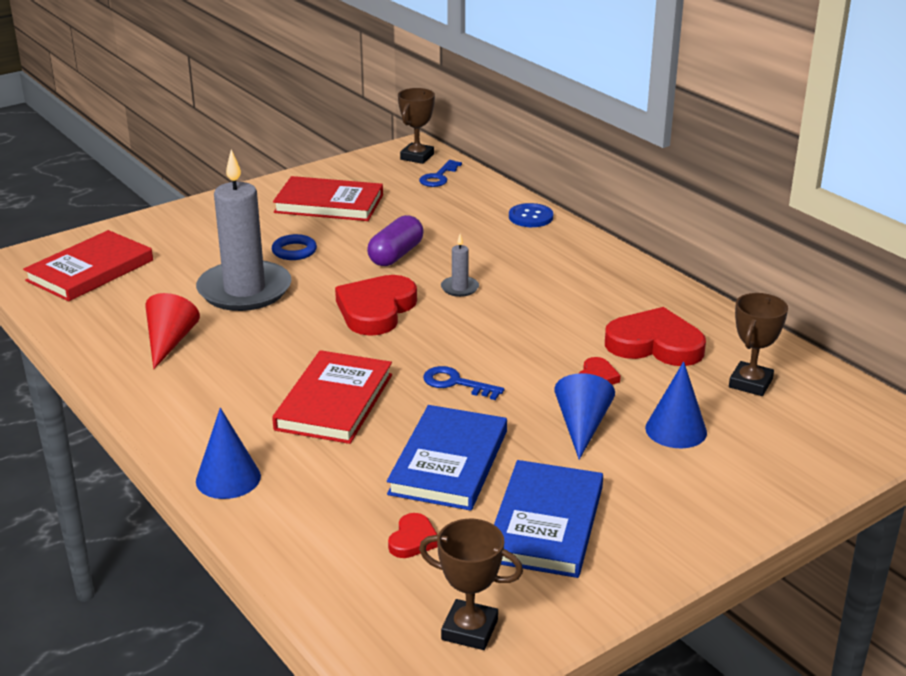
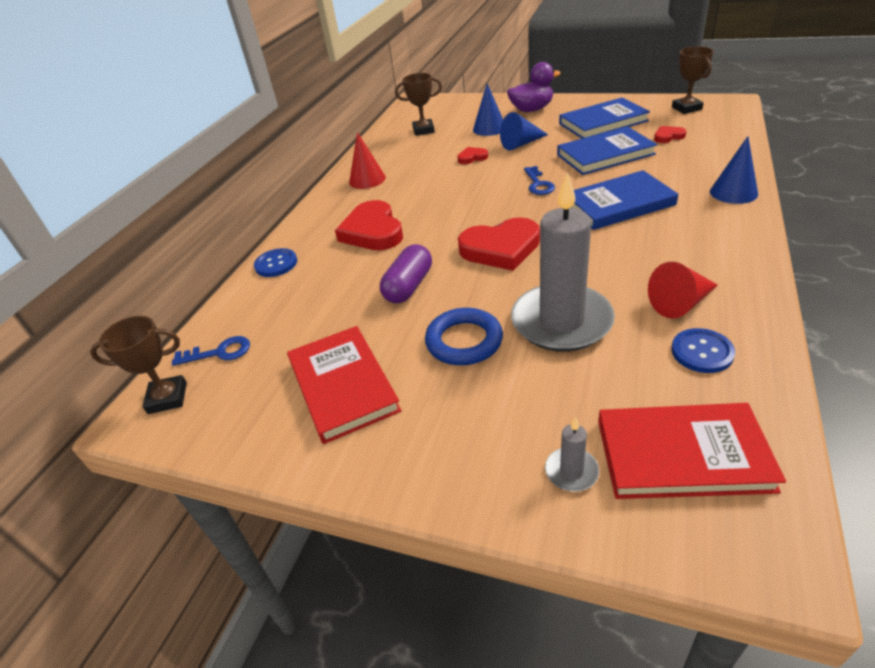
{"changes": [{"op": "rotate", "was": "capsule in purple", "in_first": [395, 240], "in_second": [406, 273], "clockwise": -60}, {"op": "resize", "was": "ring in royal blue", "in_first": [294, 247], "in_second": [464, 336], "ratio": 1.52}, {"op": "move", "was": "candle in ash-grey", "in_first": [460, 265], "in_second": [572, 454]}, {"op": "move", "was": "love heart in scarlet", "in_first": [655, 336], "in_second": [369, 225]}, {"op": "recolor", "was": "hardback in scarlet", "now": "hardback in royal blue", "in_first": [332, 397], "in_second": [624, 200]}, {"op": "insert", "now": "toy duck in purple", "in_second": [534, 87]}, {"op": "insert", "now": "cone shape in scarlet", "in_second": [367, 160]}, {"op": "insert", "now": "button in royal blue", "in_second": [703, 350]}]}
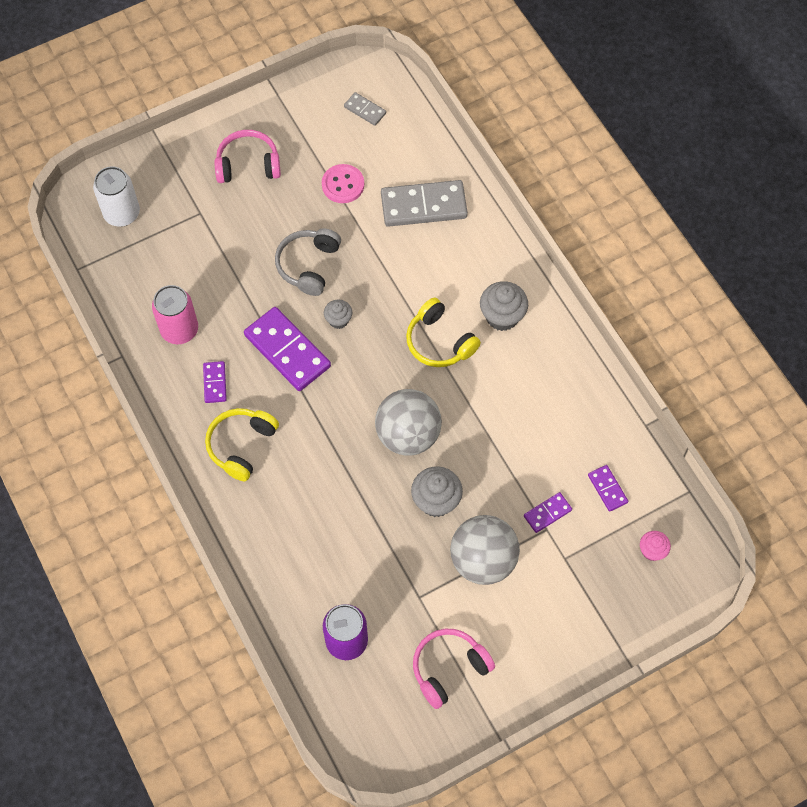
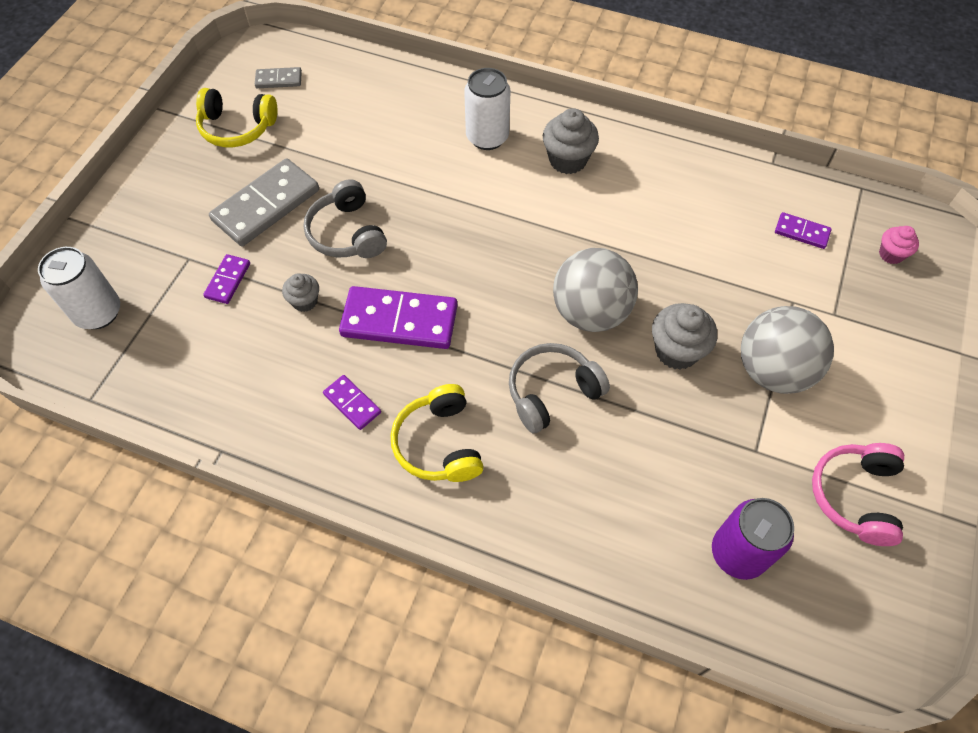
{"changes": [{"op": "delete", "was": "over-ear headphones in rosy", "in_first": [247, 156]}, {"op": "delete", "was": "button in rosy", "in_first": [343, 183]}, {"op": "move", "was": "domino piece in ash-grey", "in_first": [424, 203], "in_second": [264, 202]}, {"op": "delete", "was": "can in rosy", "in_first": [175, 314]}, {"op": "move", "was": "over-ear headphones in yellow", "in_first": [443, 332], "in_second": [237, 117]}, {"op": "move", "was": "fairy cake in ash-grey", "in_first": [338, 314], "in_second": [300, 293]}, {"op": "move", "was": "domino piece in purple", "in_first": [548, 512], "in_second": [226, 279]}, {"op": "insert", "now": "can in pure white", "in_second": [487, 109]}, {"op": "insert", "now": "over-ear headphones in ash-grey", "in_second": [559, 388]}]}
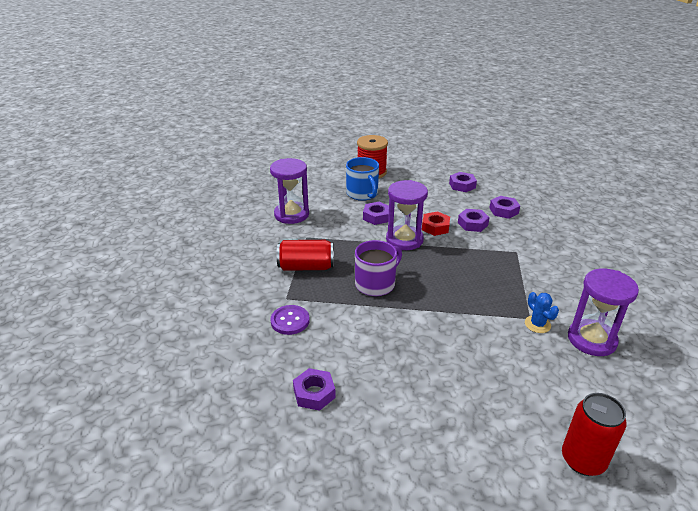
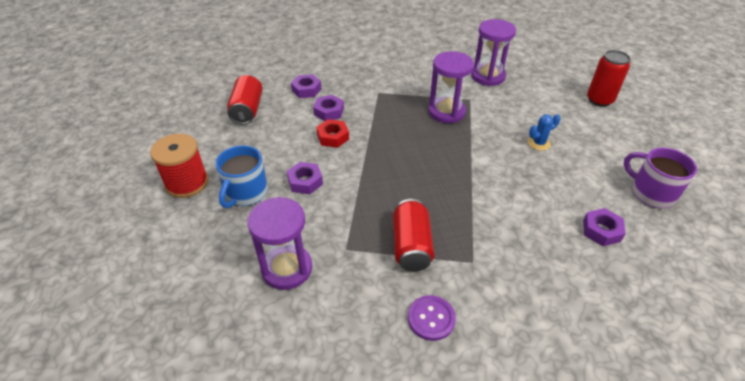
{"changes": [{"op": "rotate", "was": "tea mug in royal blue", "in_first": [362, 179], "in_second": [241, 176], "clockwise": 135}, {"op": "replace", "was": "hex nut in purple", "now": "can in scarlet", "in_first": [463, 182], "in_second": [245, 99]}, {"op": "move", "was": "sand timer in purple", "in_first": [407, 215], "in_second": [451, 87]}, {"op": "move", "was": "tea mug in purple", "in_first": [378, 268], "in_second": [660, 177]}, {"op": "move", "was": "saguaro cactus in royal blue", "in_first": [542, 312], "in_second": [544, 132]}, {"op": "move", "was": "button in purple", "in_first": [290, 320], "in_second": [432, 318]}]}
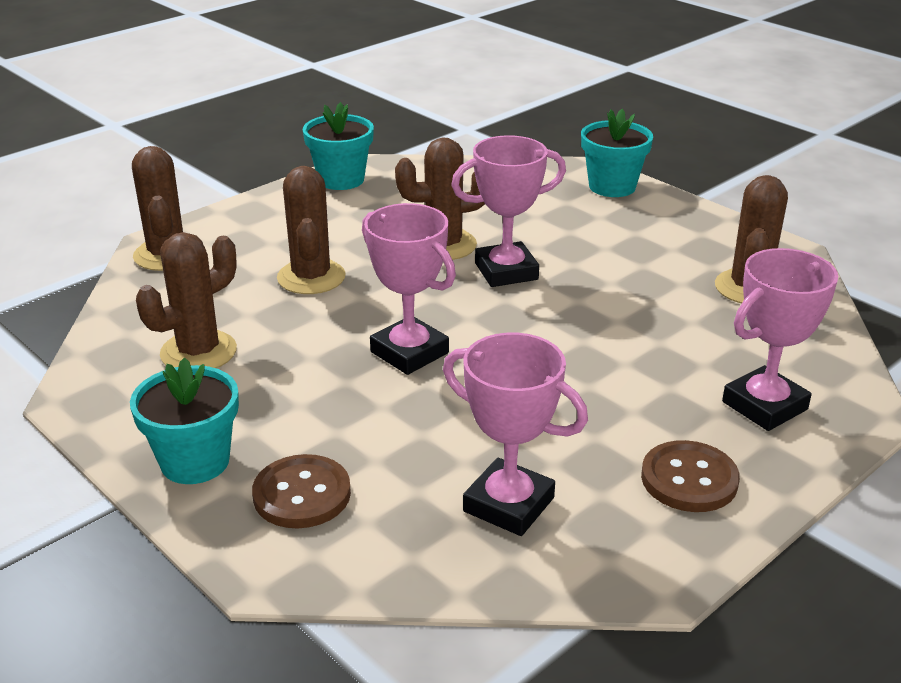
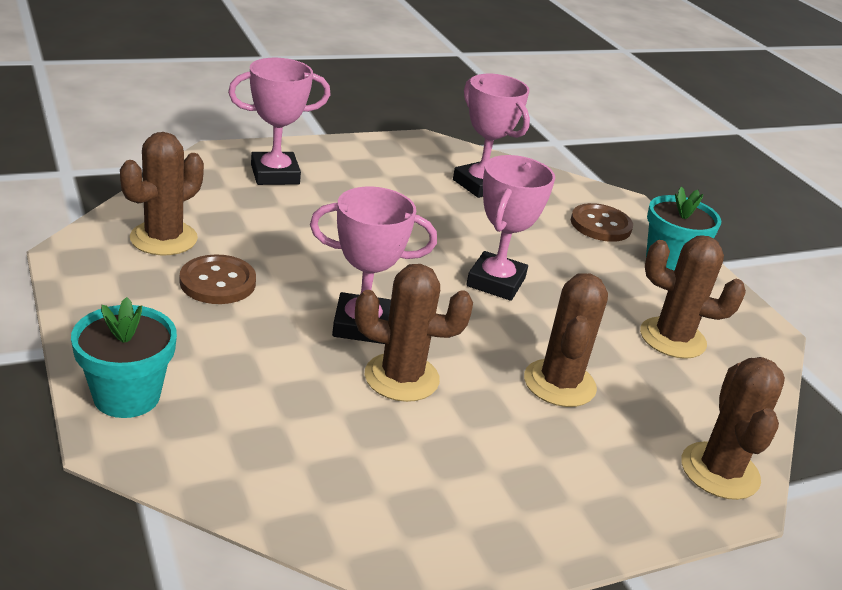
{"changes": [{"op": "delete", "was": "plant pot in turquoise", "in_first": [338, 146]}, {"op": "rotate", "was": "award cup in rosy", "in_first": [409, 289], "in_second": [510, 228], "clockwise": 45}, {"op": "rotate", "was": "saguaro cactus in brown", "in_first": [186, 300], "in_second": [693, 297], "clockwise": 45}, {"op": "move", "was": "button in brown", "in_first": [690, 476], "in_second": [218, 279]}]}
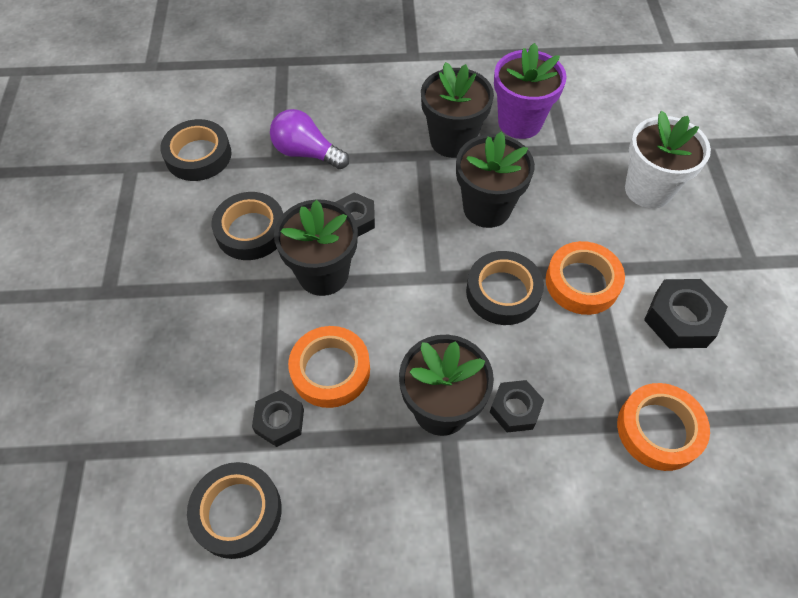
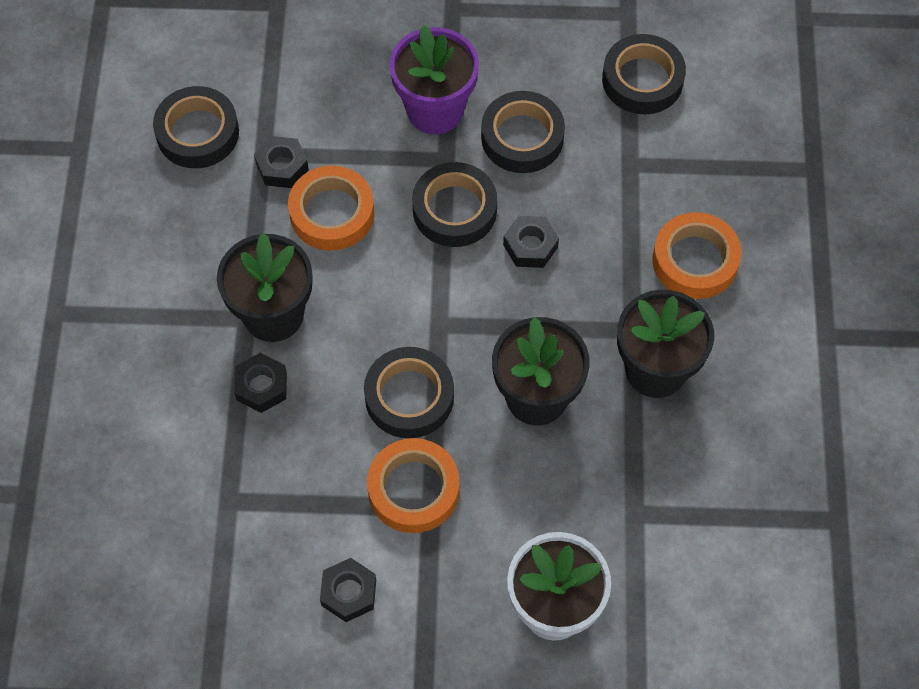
{"changes": [{"op": "move", "was": "plant pot in purple", "in_first": [530, 91], "in_second": [434, 79]}, {"op": "delete", "was": "light bulb in purple", "in_first": [309, 139]}, {"op": "replace", "was": "plant pot in black", "now": "tape in black", "in_first": [316, 247], "in_second": [454, 204]}, {"op": "resize", "was": "hex nut in black", "in_first": [686, 313], "in_second": [348, 590], "ratio": 0.66}, {"op": "move", "was": "tape in bright orange", "in_first": [663, 427], "in_second": [697, 255]}]}
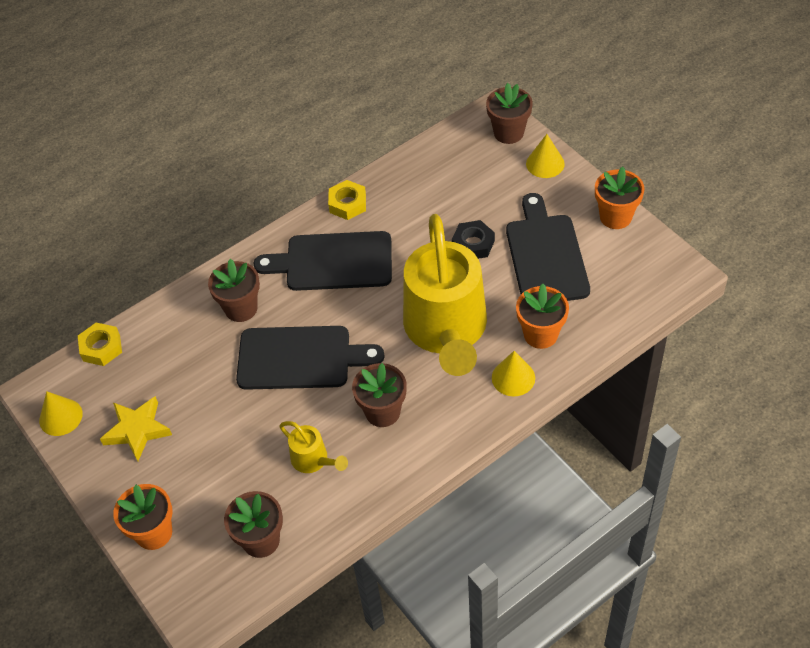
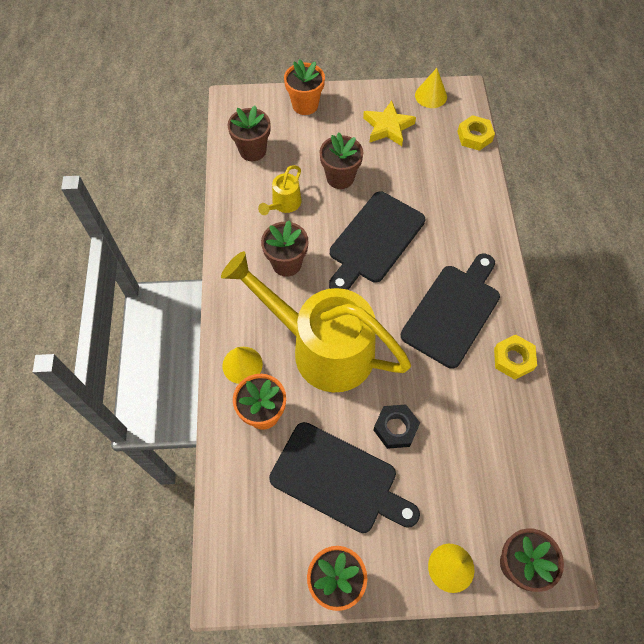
{"changes": [{"op": "move", "was": "plant pot in brown", "in_first": [234, 290], "in_second": [341, 160]}, {"op": "rotate", "was": "watering pot in yellow", "in_first": [313, 447], "in_second": [280, 190], "clockwise": -45}]}
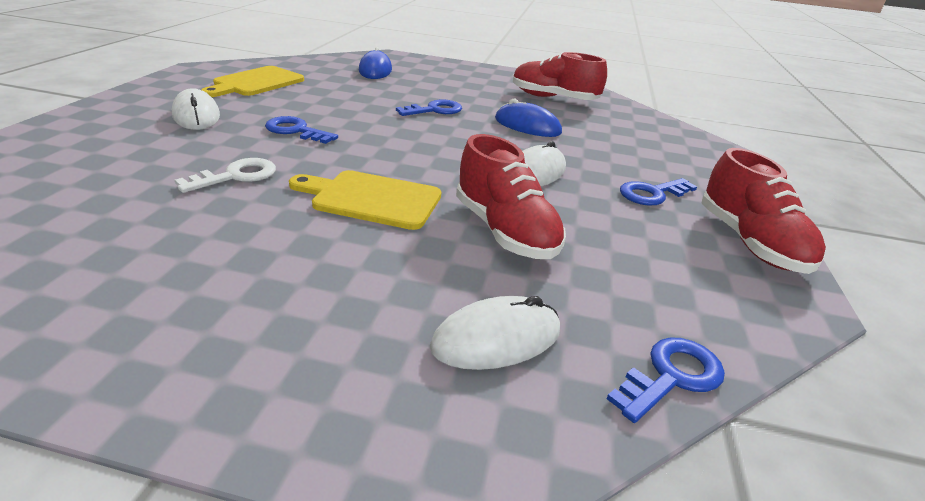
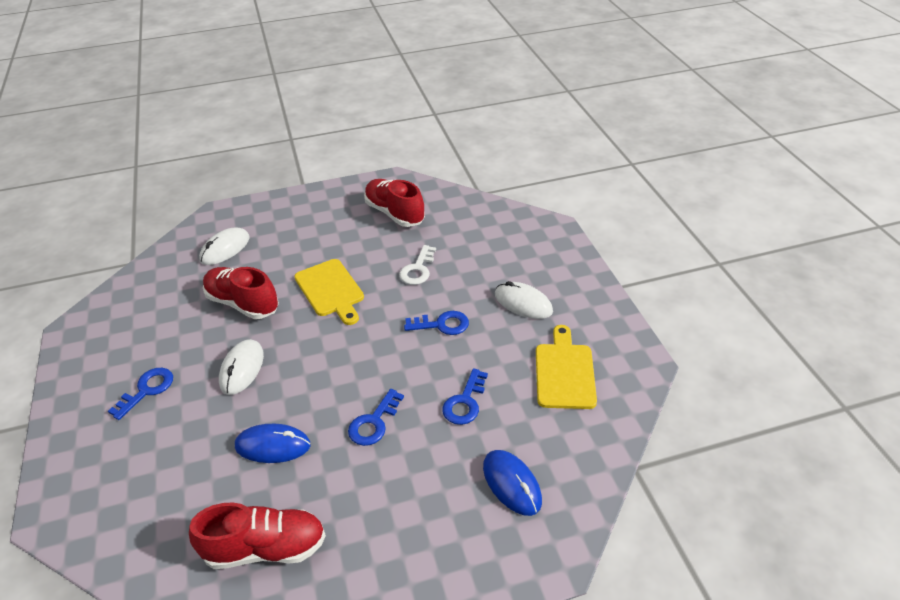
{"changes": [{"op": "move", "was": "sneaker in scarlet", "in_first": [763, 211], "in_second": [394, 203]}, {"op": "rotate", "was": "chopping board in yellow", "in_first": [365, 200], "in_second": [329, 292], "clockwise": 75}, {"op": "move", "was": "key in royal blue", "in_first": [666, 380], "in_second": [465, 396]}]}
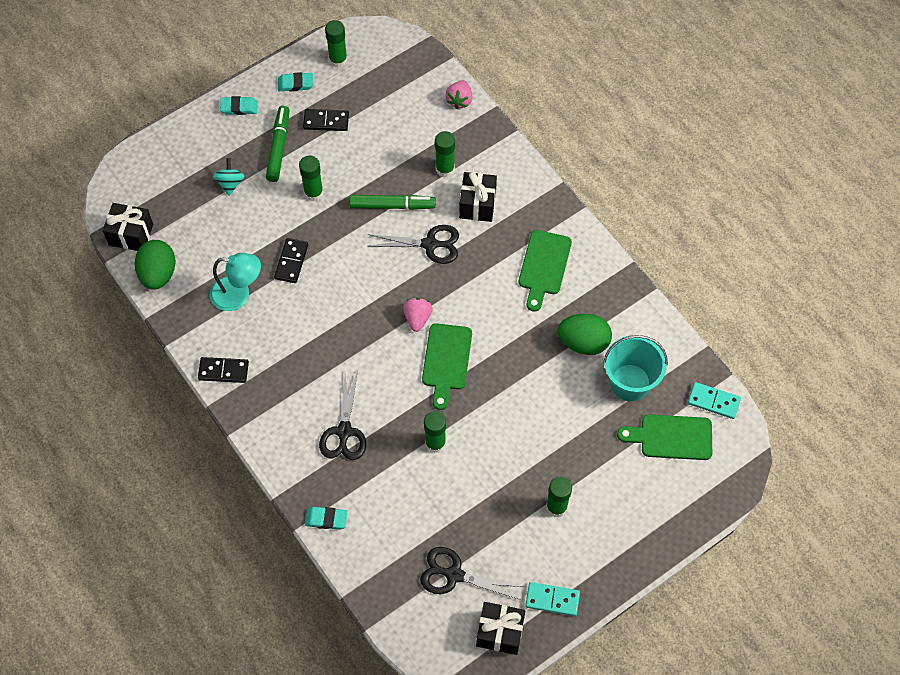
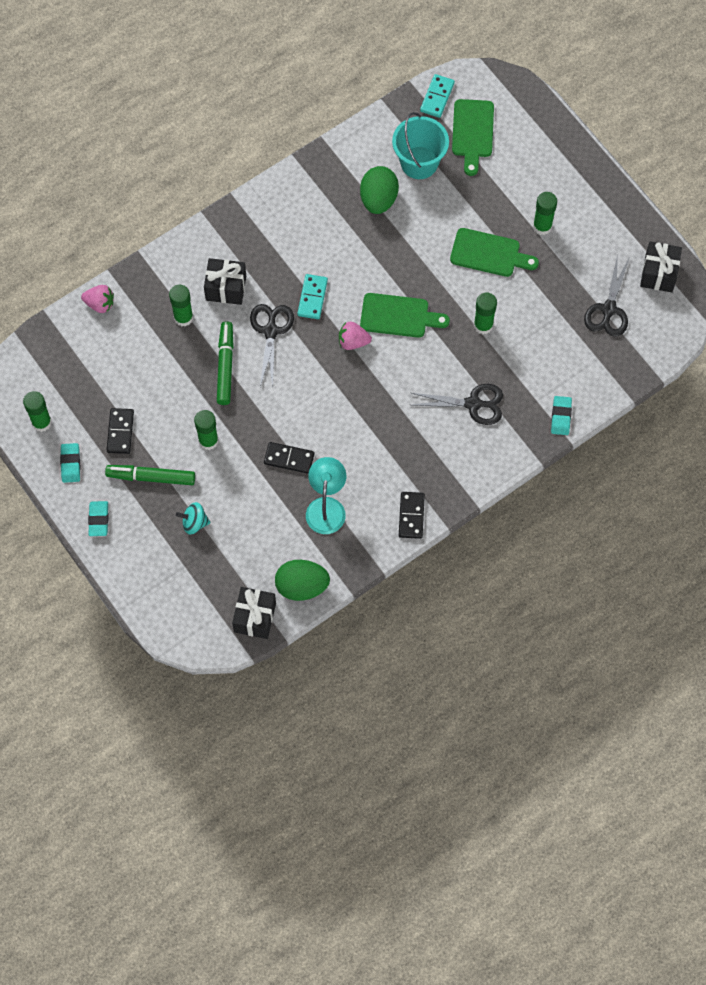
{"changes": [{"op": "move", "was": "chopping board in emerald", "in_first": [545, 271], "in_second": [494, 252]}, {"op": "move", "was": "domino piece in turquoise", "in_first": [552, 599], "in_second": [312, 296]}]}
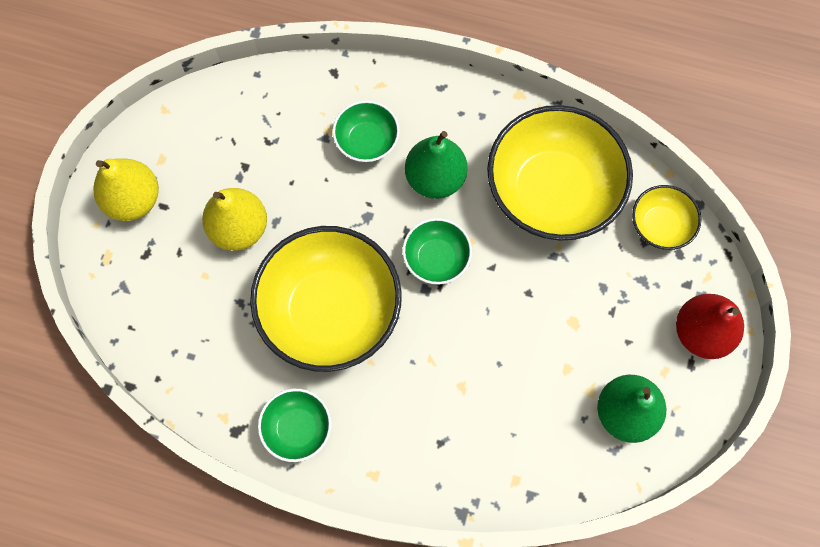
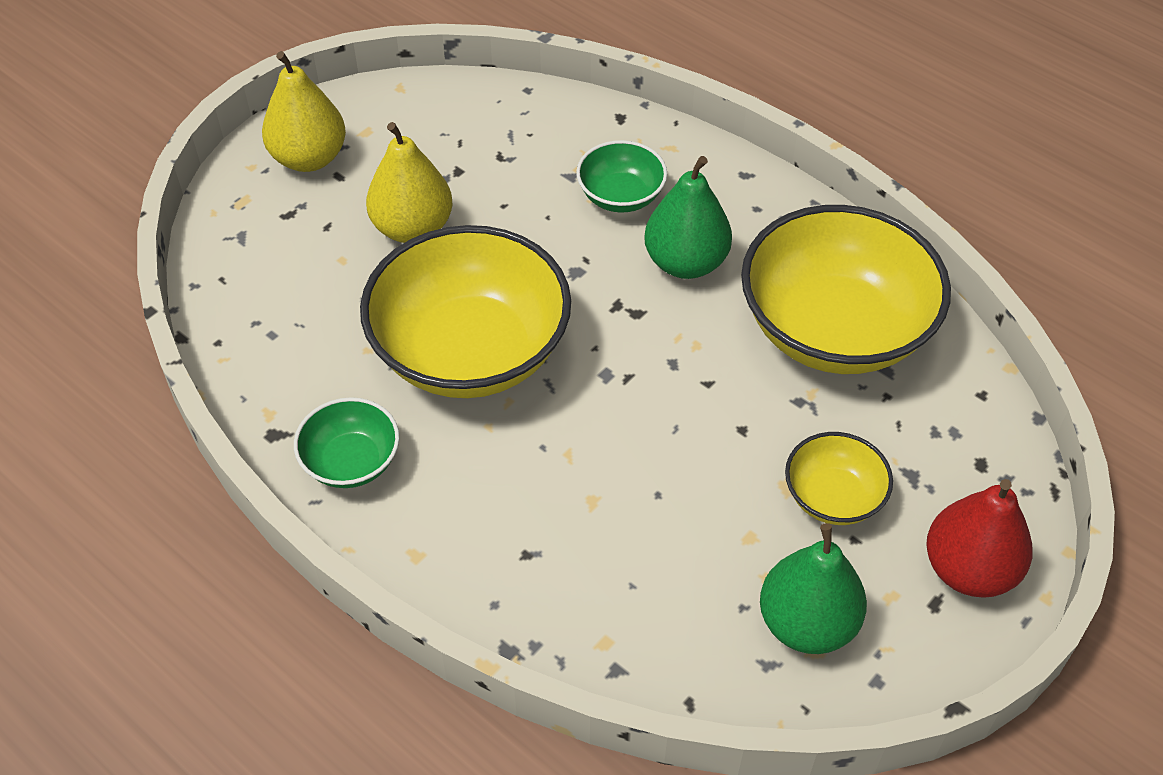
{"changes": [{"op": "move", "was": "serving bowl in yellow", "in_first": [666, 217], "in_second": [839, 478]}, {"op": "delete", "was": "serving bowl in emerald", "in_first": [437, 251]}]}
